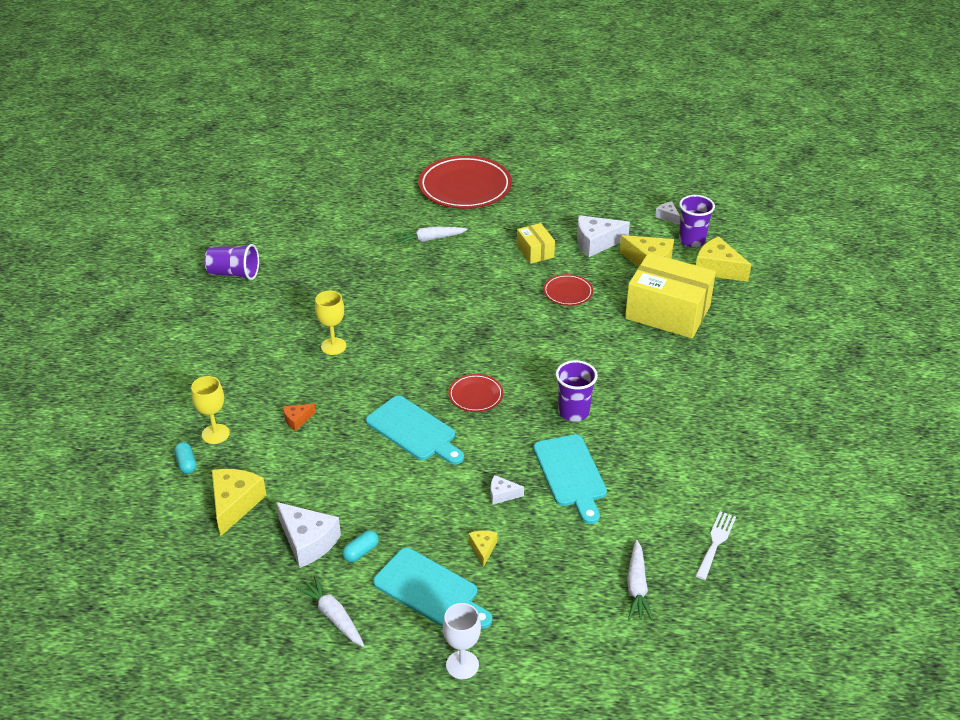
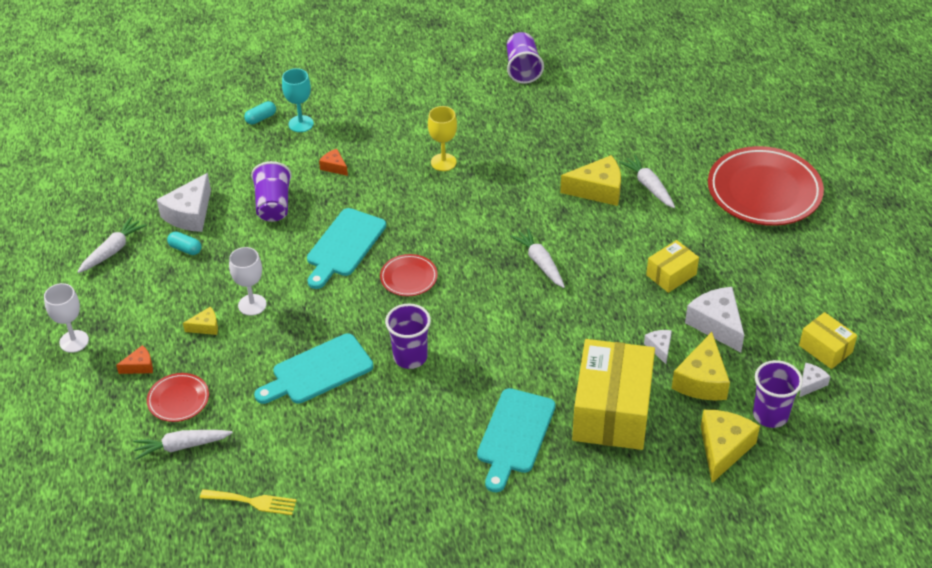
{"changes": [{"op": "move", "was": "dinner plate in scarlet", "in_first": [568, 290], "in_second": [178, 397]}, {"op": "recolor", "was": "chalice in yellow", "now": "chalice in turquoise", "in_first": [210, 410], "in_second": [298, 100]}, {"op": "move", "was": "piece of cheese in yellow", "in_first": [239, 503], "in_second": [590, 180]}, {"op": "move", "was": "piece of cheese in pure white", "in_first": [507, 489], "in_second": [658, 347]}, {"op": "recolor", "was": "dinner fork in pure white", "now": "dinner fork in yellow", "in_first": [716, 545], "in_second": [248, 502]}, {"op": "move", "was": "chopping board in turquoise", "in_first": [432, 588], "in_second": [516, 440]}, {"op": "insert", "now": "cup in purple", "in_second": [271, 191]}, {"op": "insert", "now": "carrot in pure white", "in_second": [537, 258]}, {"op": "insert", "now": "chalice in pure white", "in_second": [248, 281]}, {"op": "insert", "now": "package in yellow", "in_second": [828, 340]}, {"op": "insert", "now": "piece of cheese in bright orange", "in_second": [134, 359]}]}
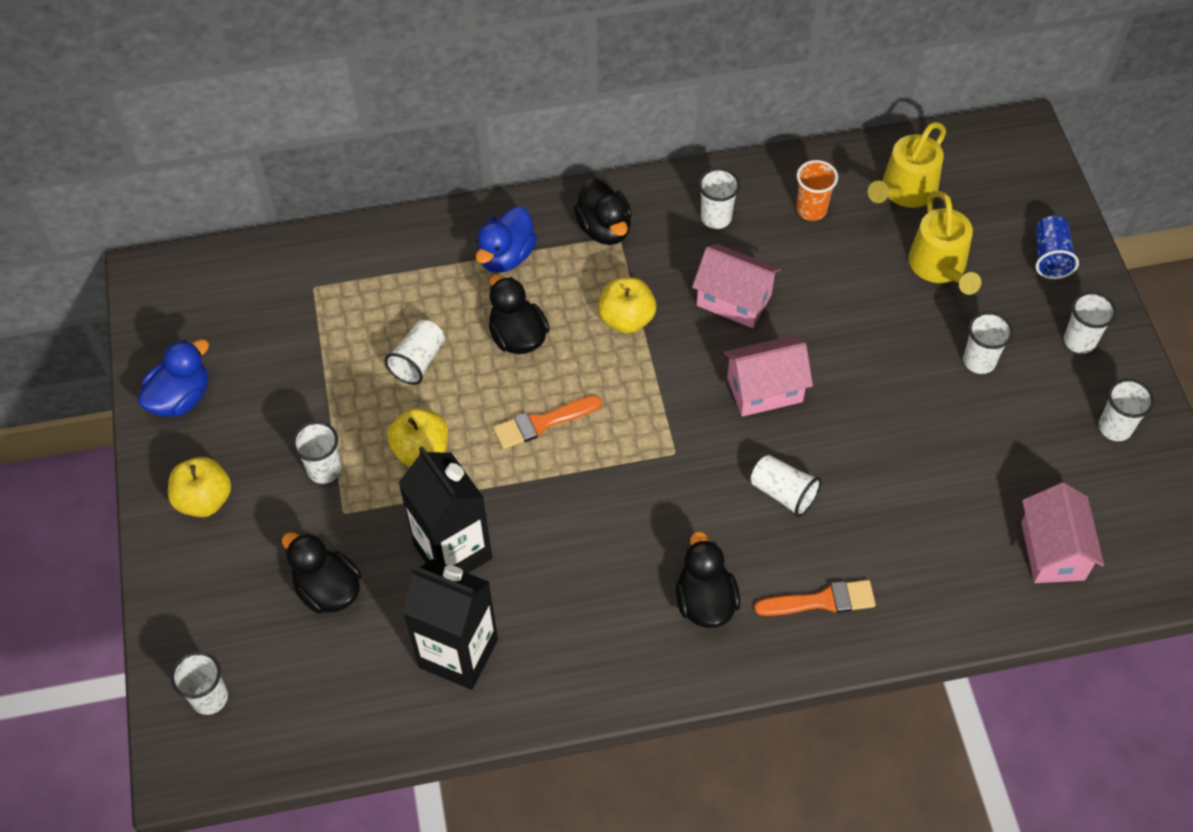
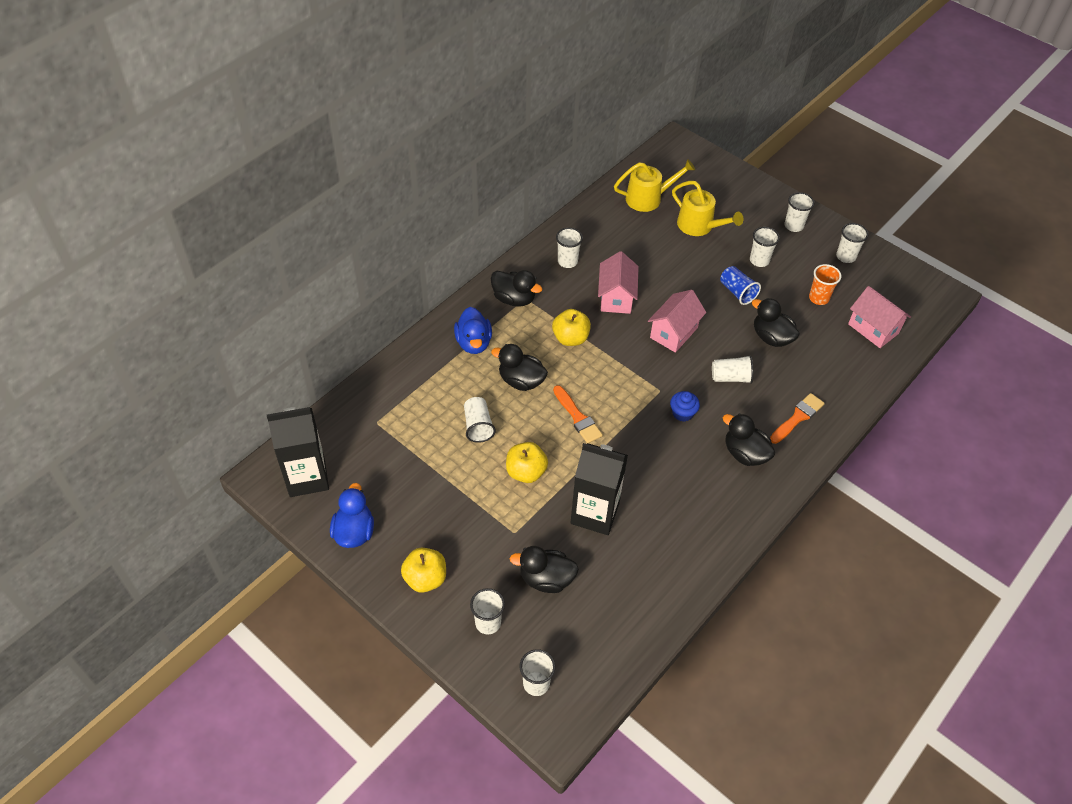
{"changes": [{"op": "rotate", "was": "watering pot in yellow", "in_first": [907, 165], "in_second": [654, 185], "clockwise": -105}, {"op": "move", "was": "cup in bright orange", "in_first": [817, 190], "in_second": [825, 284]}, {"op": "move", "was": "cup in royal blue", "in_first": [1057, 247], "in_second": [740, 285]}, {"op": "rotate", "was": "cottage in rosy", "in_first": [736, 286], "in_second": [618, 282], "clockwise": -75}, {"op": "rotate", "was": "brush in bright orange", "in_first": [547, 422], "in_second": [578, 414], "clockwise": -60}, {"op": "move", "was": "cup in pure white", "in_first": [316, 452], "in_second": [487, 611]}, {"op": "move", "was": "carton in black", "in_first": [450, 624], "in_second": [298, 452]}, {"op": "insert", "now": "toy duck in black", "in_second": [776, 322]}, {"op": "insert", "now": "fairy cake in royal blue", "in_second": [685, 406]}]}
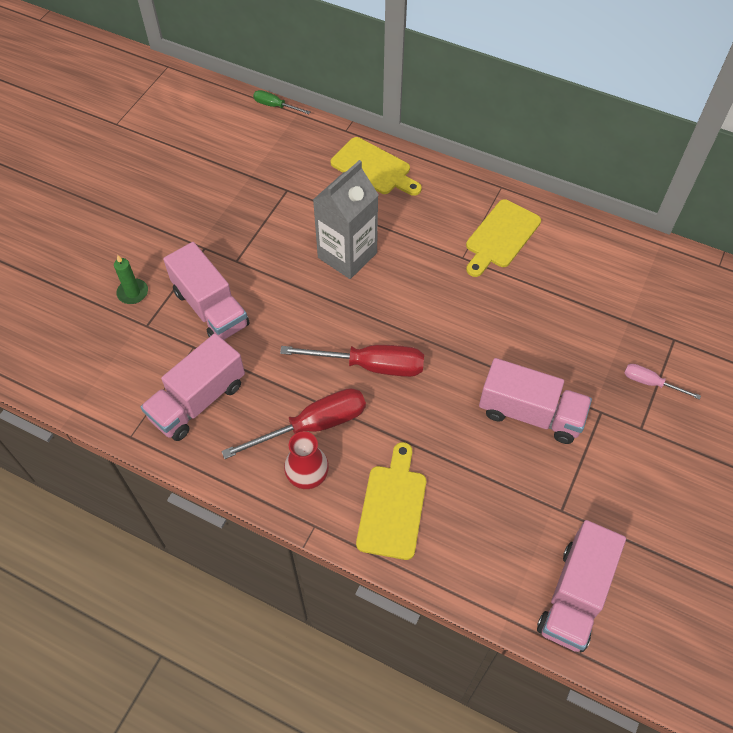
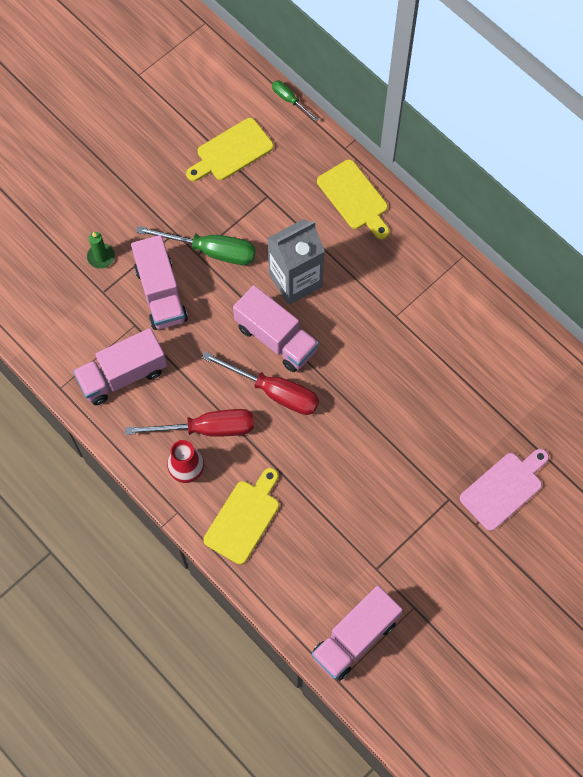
{"changes": [{"op": "move", "was": "chopping board in yellow", "in_first": [503, 238], "in_second": [230, 149]}, {"op": "move", "was": "lorry in rosy", "in_first": [535, 401], "in_second": [276, 328]}, {"op": "replace", "was": "flat screwdriver in rosy", "now": "chopping board in rosy", "in_first": [662, 382], "in_second": [504, 490]}, {"op": "insert", "now": "flat screwdriver in emerald", "in_second": [196, 245]}]}
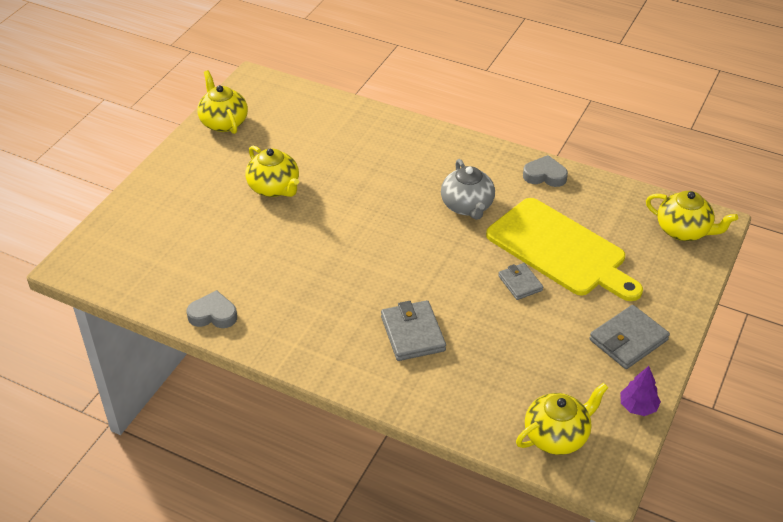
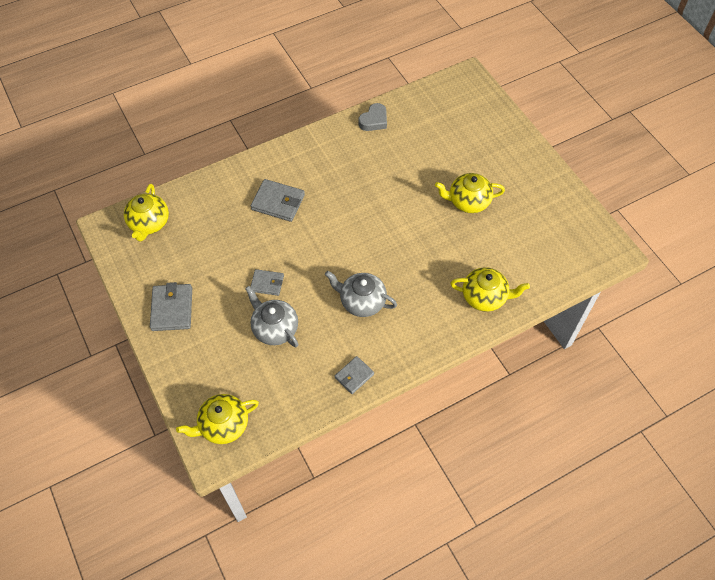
{"changes": [{"op": "move", "was": "tea pot in yellow", "in_first": [222, 102], "in_second": [490, 289]}, {"op": "replace", "was": "love heart in ash-grey", "now": "card wallet in ash-grey", "in_first": [545, 171], "in_second": [354, 375]}, {"op": "replace", "was": "chopping board in yellow", "now": "tea pot in ash-grey", "in_first": [564, 249], "in_second": [271, 316]}, {"op": "delete", "was": "toy tree in purple", "in_first": [640, 391]}]}
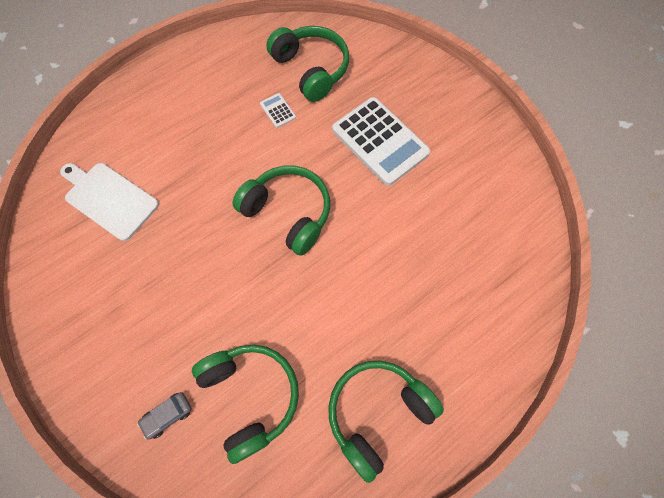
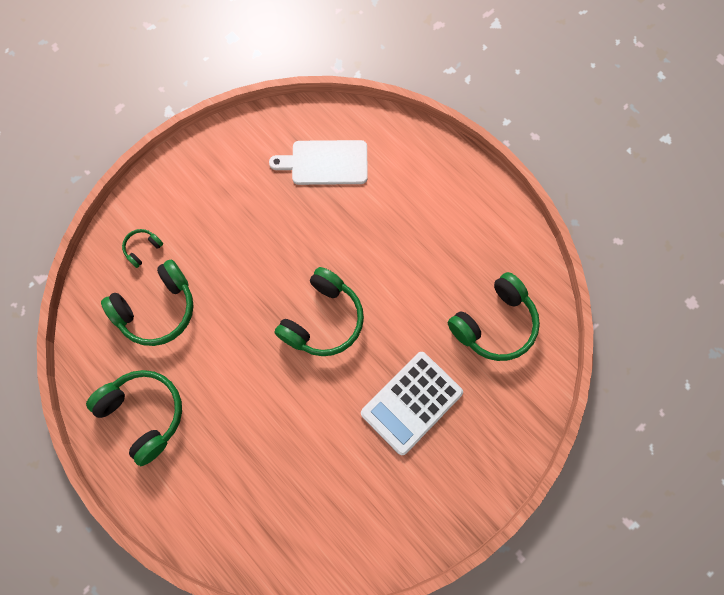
{"changes": [{"op": "delete", "was": "adding machine in pure white", "in_first": [278, 110]}, {"op": "rotate", "was": "chopping board in pure white", "in_first": [109, 202], "in_second": [318, 162], "clockwise": -120}, {"op": "replace", "was": "automobile in ash-grey", "now": "over-ear headphones in emerald", "in_first": [164, 416], "in_second": [142, 248]}]}
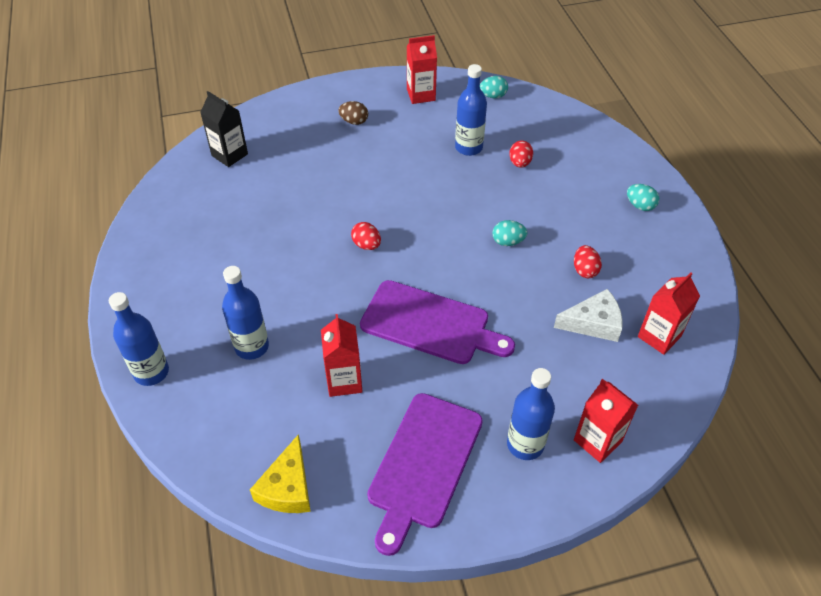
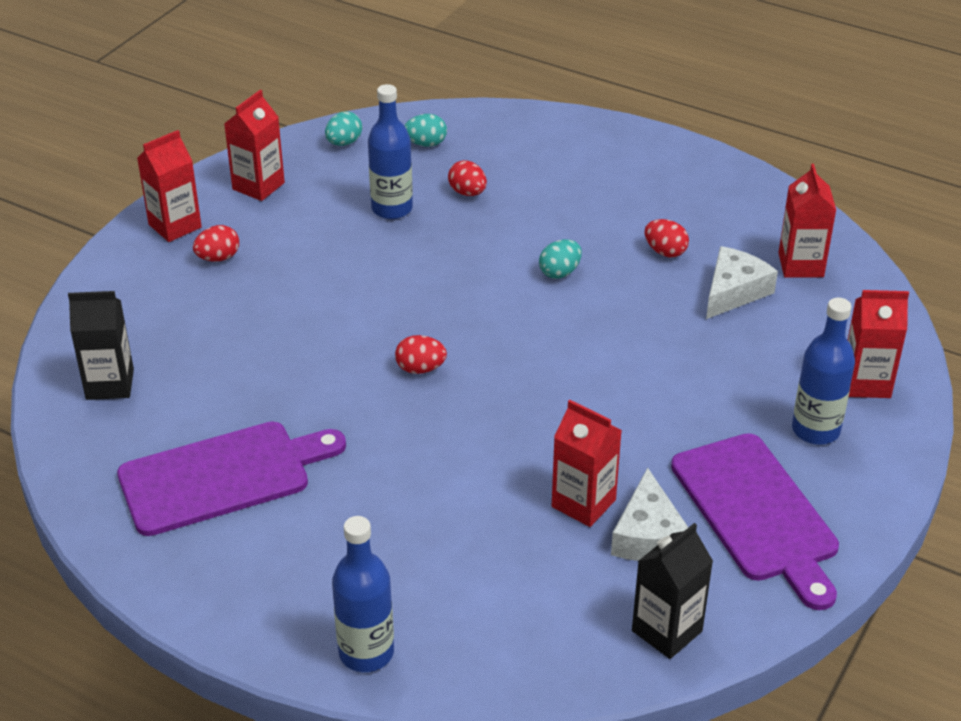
{"changes": [{"op": "recolor", "was": "egg shape in brown", "now": "egg shape in scarlet", "in_first": [353, 113], "in_second": [216, 243]}, {"op": "move", "was": "egg shape in turquoise", "in_first": [643, 197], "in_second": [426, 130]}, {"op": "delete", "was": "bottle in royal blue", "in_first": [245, 313]}, {"op": "move", "was": "chopping board in purple", "in_first": [437, 322], "in_second": [231, 479]}, {"op": "replace", "was": "piece of cheese in yellow", "now": "carton in black", "in_first": [280, 473], "in_second": [672, 591]}, {"op": "insert", "now": "carton in scarlet", "in_second": [169, 186]}, {"op": "insert", "now": "piece of cheese in pure white", "in_second": [649, 514]}]}
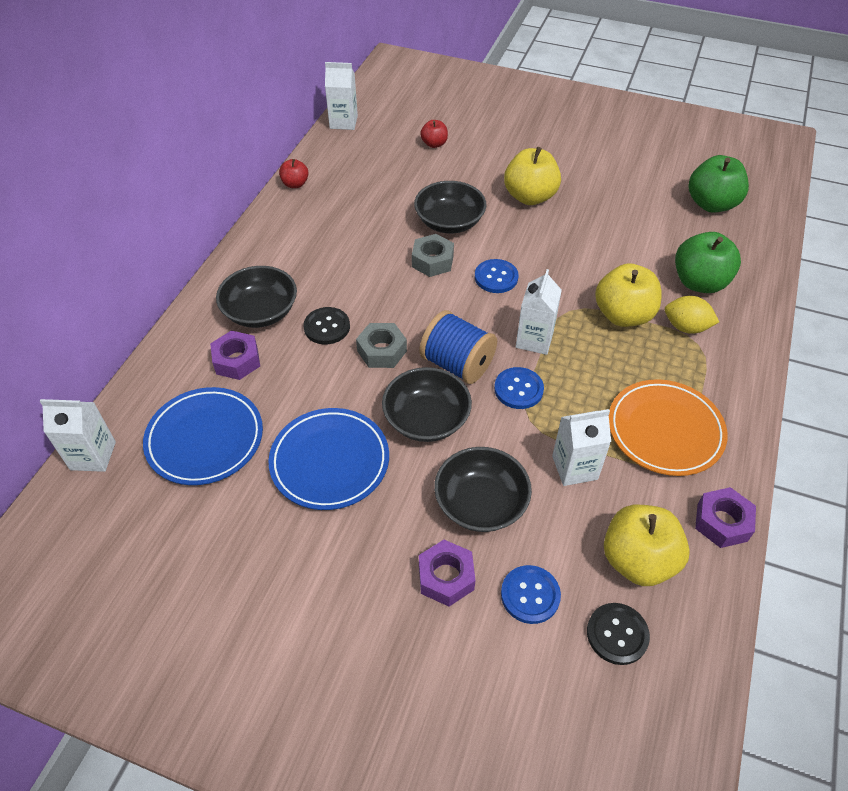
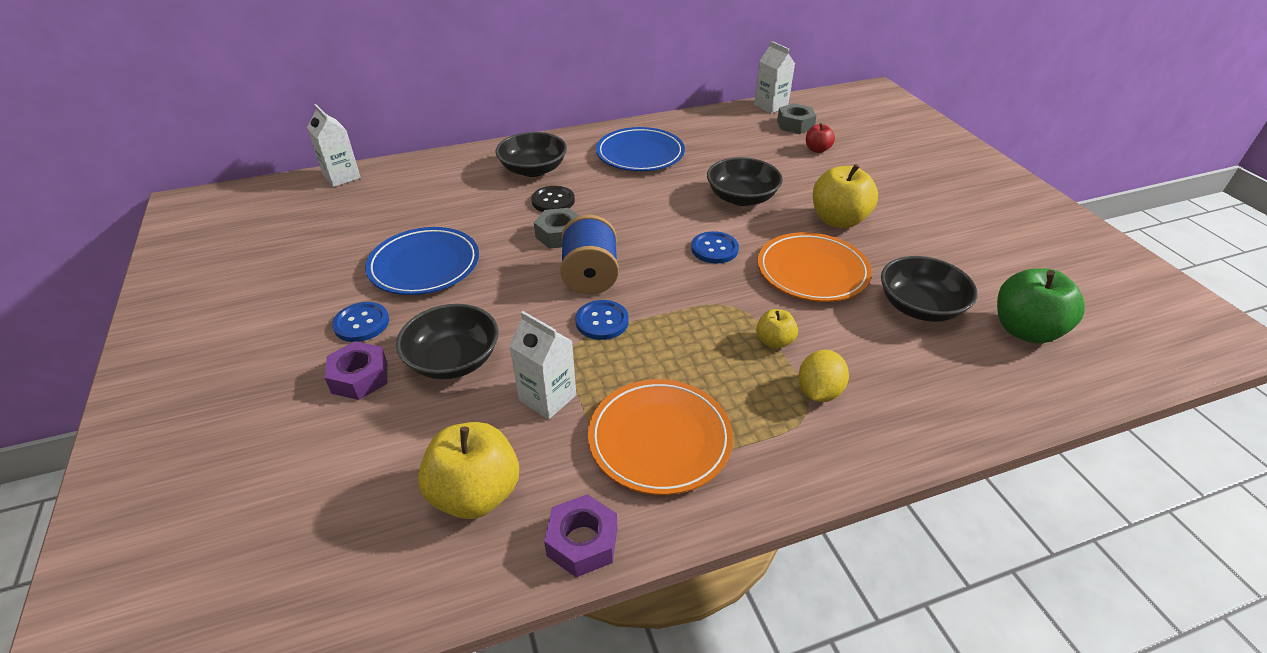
{"changes": [{"op": "delete", "was": "apple fruit in scarlet", "in_first": [294, 173]}, {"op": "delete", "was": "apple fruit in emerald", "in_first": [708, 262]}, {"op": "move", "was": "hex nut in ash-grey", "in_first": [433, 255], "in_second": [796, 118]}, {"op": "resize", "was": "apple fruit in yellow", "in_first": [628, 295], "in_second": [777, 329], "ratio": 0.53}, {"op": "delete", "was": "carton in pure white", "in_first": [539, 312]}, {"op": "rotate", "was": "citrus fruit in yellow", "in_first": [692, 315], "in_second": [823, 376], "clockwise": 45}, {"op": "delete", "was": "hex nut in purple", "in_first": [235, 355]}, {"op": "move", "was": "serving bowl in black", "in_first": [427, 404], "in_second": [929, 289]}, {"op": "move", "was": "dinner plate in royal blue", "in_first": [203, 436], "in_second": [640, 149]}, {"op": "move", "was": "button in royal blue", "in_first": [531, 594], "in_second": [360, 322]}, {"op": "delete", "was": "button in black", "in_first": [618, 634]}, {"op": "insert", "now": "dinner plate in bright orange", "in_second": [815, 267]}]}
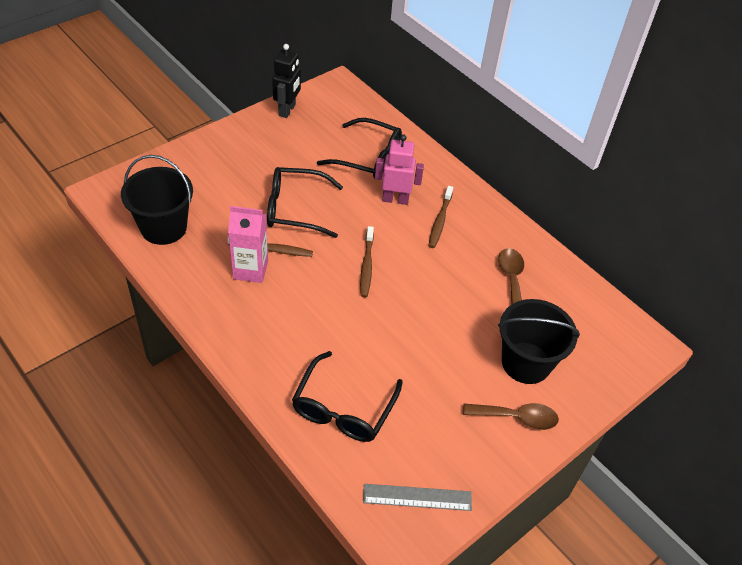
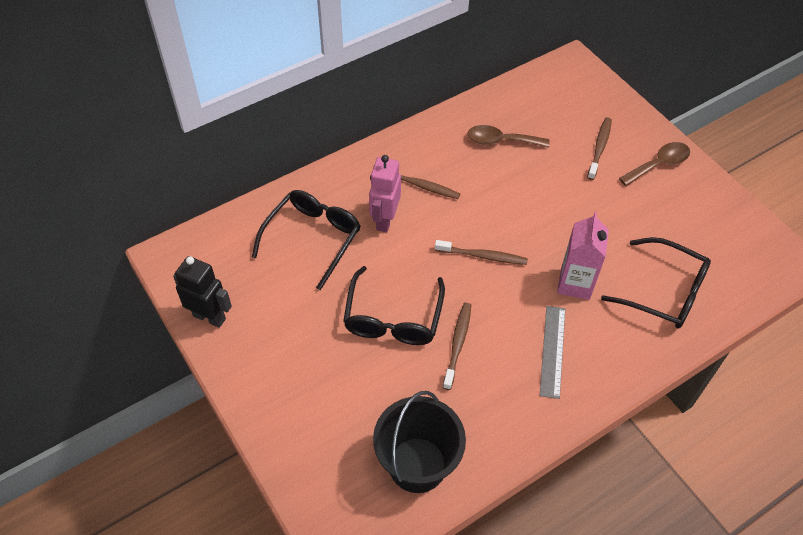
{"changes": [{"op": "move", "was": "carton in rosy", "in_first": [248, 244], "in_second": [583, 256]}, {"op": "replace", "was": "sand bucket in black", "now": "toothbrush in brown", "in_first": [539, 341], "in_second": [599, 148]}, {"op": "rotate", "was": "spoon in brown", "in_first": [511, 416], "in_second": [654, 164], "clockwise": 45}, {"op": "move", "was": "ruler in ash-grey", "in_first": [417, 497], "in_second": [552, 352]}]}
